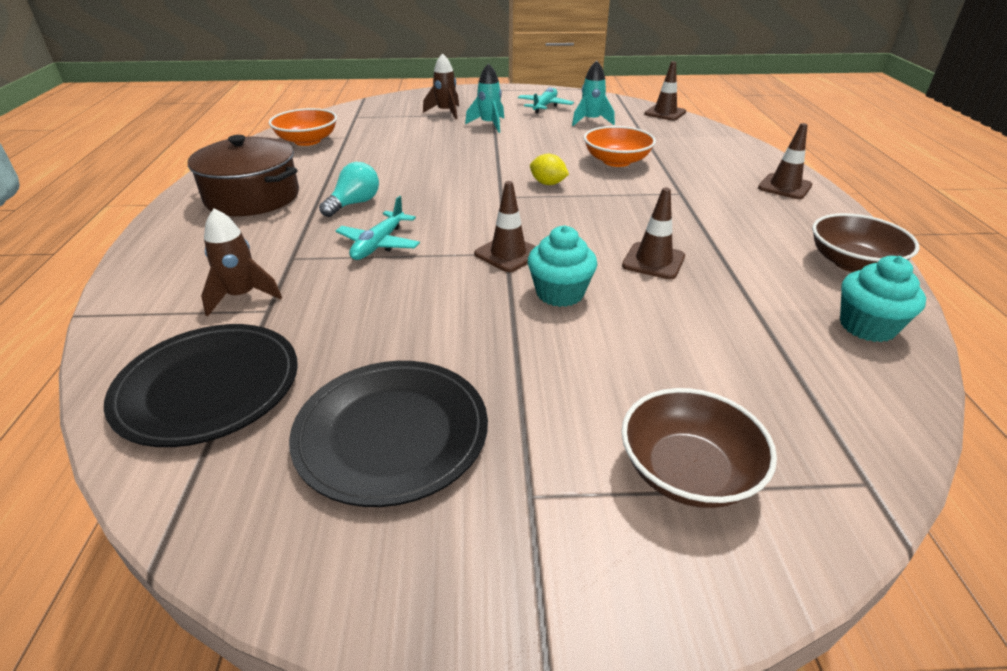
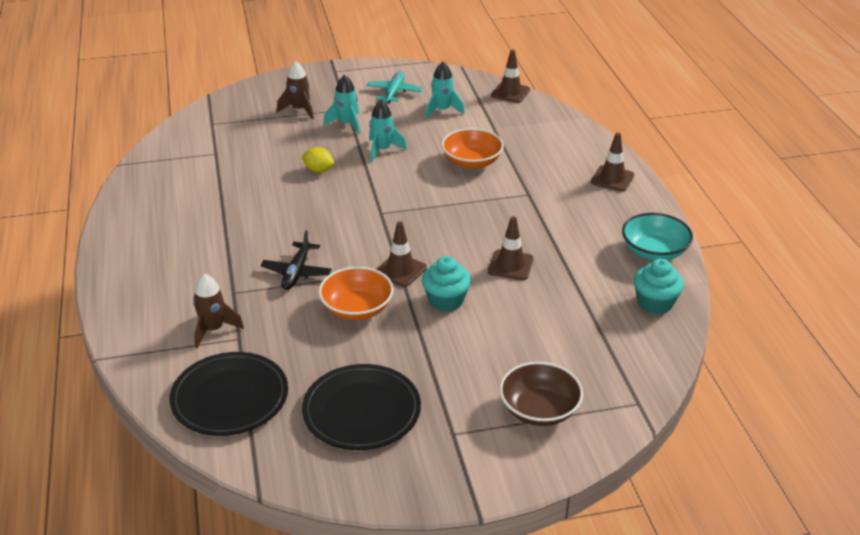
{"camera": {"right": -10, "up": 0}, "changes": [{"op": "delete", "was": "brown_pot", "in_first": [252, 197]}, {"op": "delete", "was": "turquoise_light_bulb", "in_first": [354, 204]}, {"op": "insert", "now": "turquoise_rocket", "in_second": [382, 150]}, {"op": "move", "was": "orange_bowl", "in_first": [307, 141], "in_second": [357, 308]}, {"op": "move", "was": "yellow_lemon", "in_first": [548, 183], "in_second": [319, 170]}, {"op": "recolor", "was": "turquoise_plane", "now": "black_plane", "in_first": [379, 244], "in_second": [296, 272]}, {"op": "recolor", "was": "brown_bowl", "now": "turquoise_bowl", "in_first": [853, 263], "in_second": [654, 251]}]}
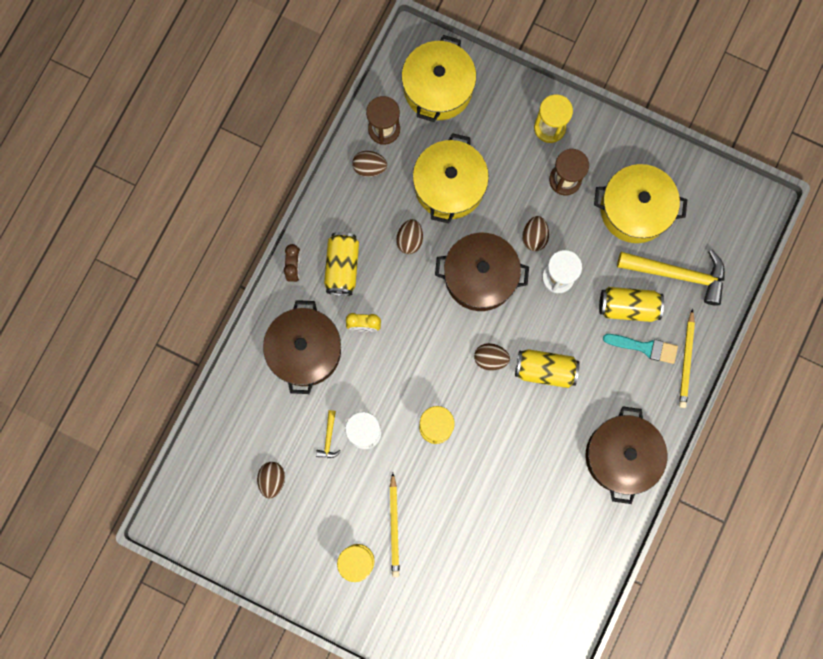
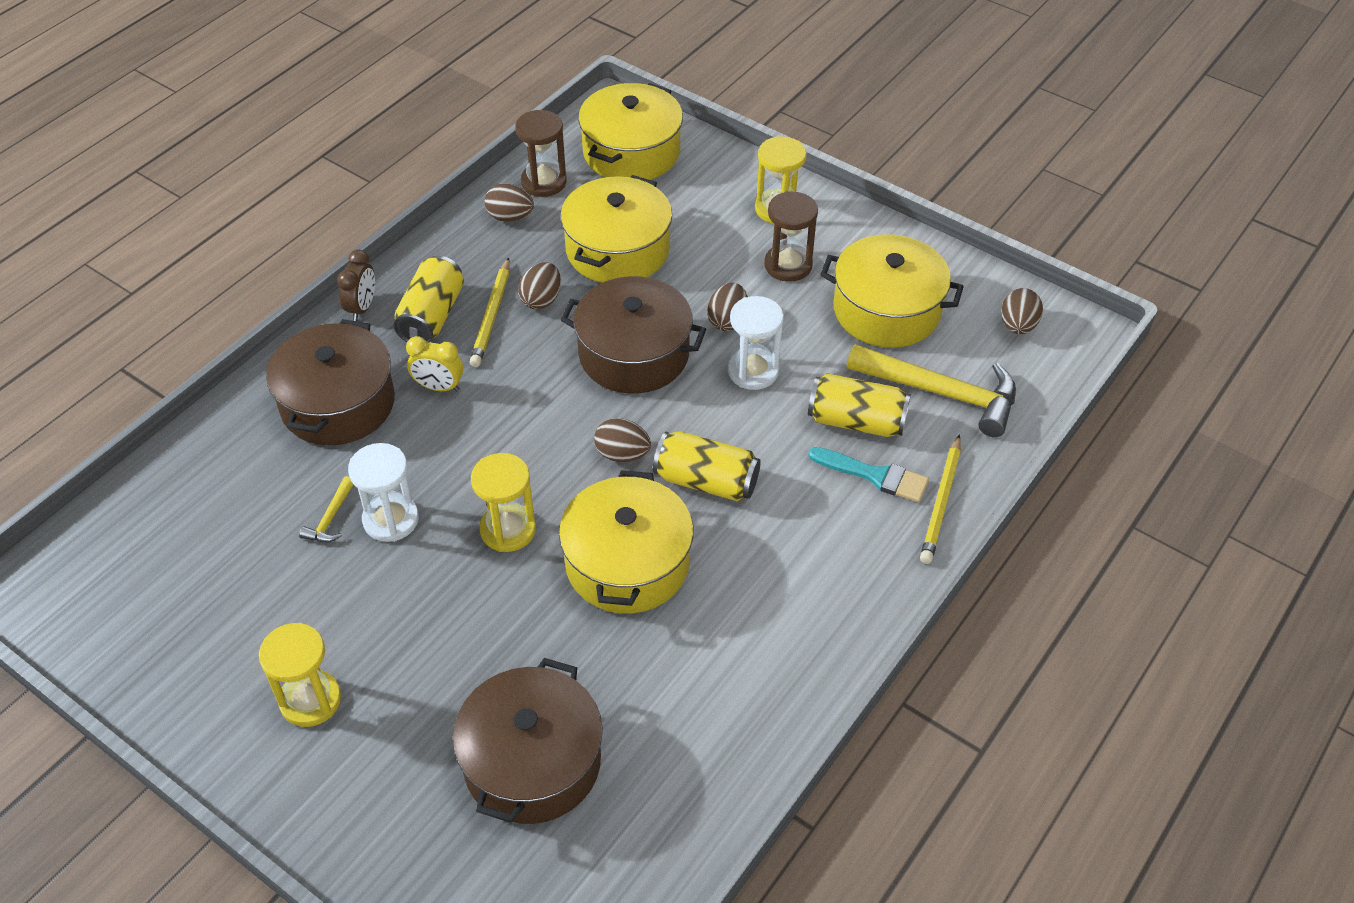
{"camera": {"right": 10, "up": -30}, "changes": [{"op": "insert", "now": "yellow_pot", "in_second": [627, 563]}, {"op": "move", "was": "brown_egg", "in_first": [272, 479], "in_second": [1018, 326]}, {"op": "move", "was": "yellow_pencil", "in_first": [394, 526], "in_second": [492, 316]}, {"op": "move", "was": "brown_pot", "in_first": [621, 456], "in_second": [532, 762]}]}
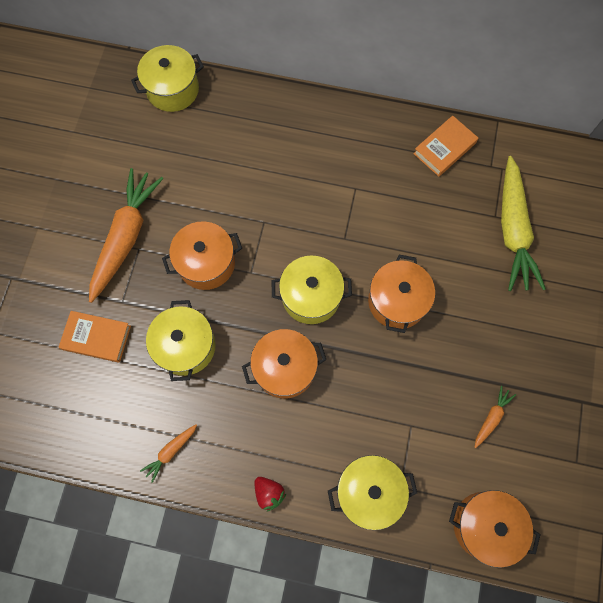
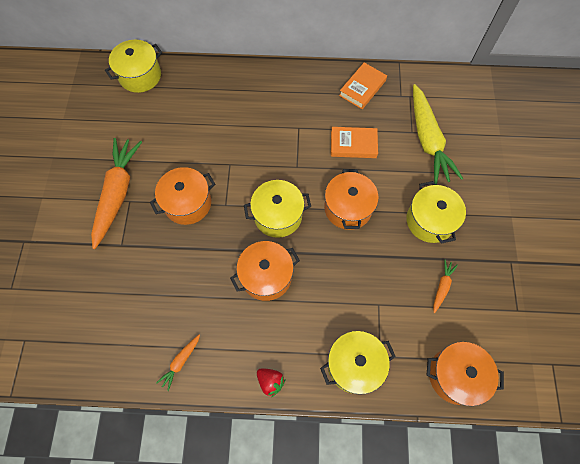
{"camera": {"right": -10, "up": -5}, "changes": [{"op": "move", "was": "orange_book", "in_first": [97, 337], "in_second": [353, 144]}, {"op": "move", "was": "yellow_pot", "in_first": [185, 346], "in_second": [430, 221]}]}
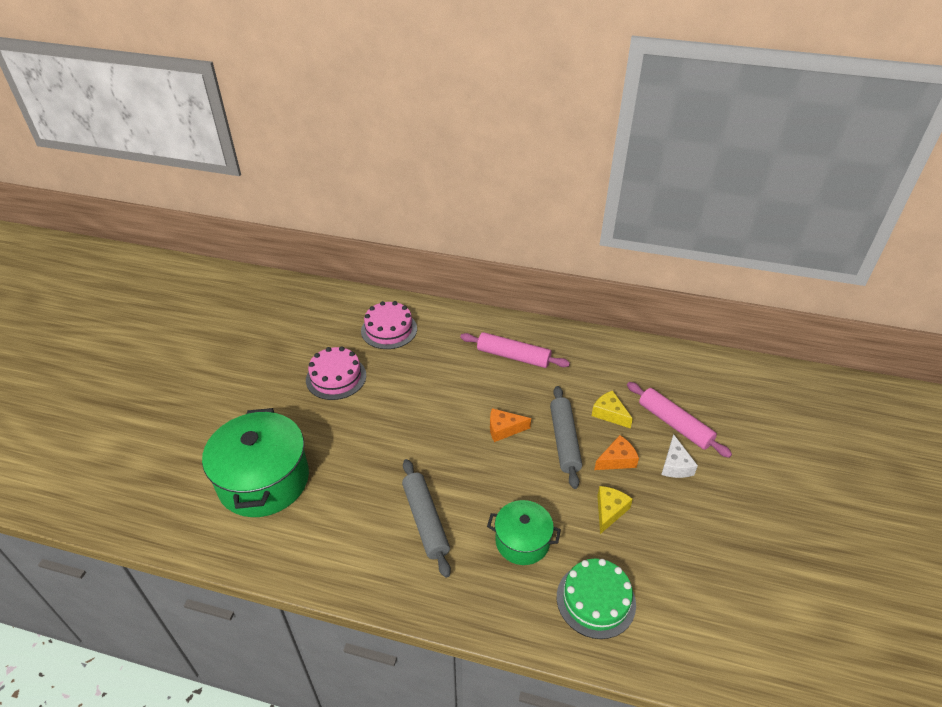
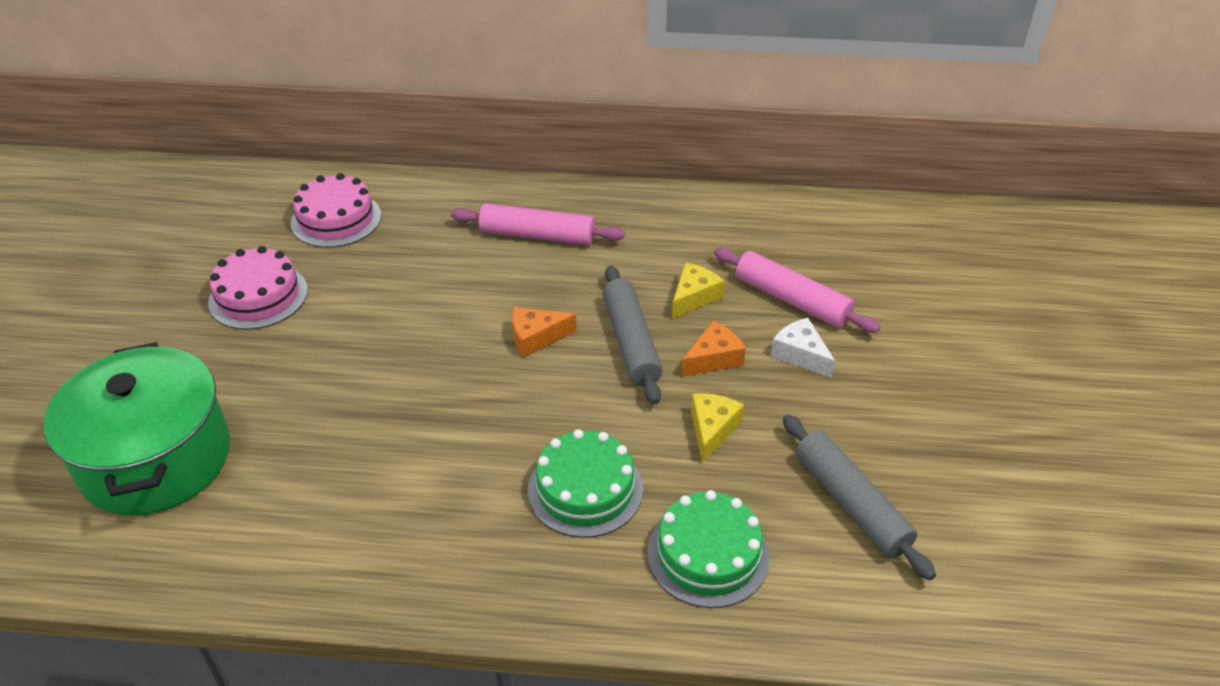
{"camera": {"right": -10, "up": 0}, "changes": [{"op": "move", "was": "grey_rolling_pin", "in_first": [425, 521], "in_second": [851, 504]}, {"op": "replace", "was": "green_pot", "now": "green_cake", "in_first": [522, 541], "in_second": [585, 489]}, {"op": "rotate", "was": "yellow_cheese", "in_first": [609, 414], "in_second": [693, 297], "clockwise": 90}, {"op": "rotate", "was": "white_cheese", "in_first": [675, 465], "in_second": [800, 355], "clockwise": 150}]}
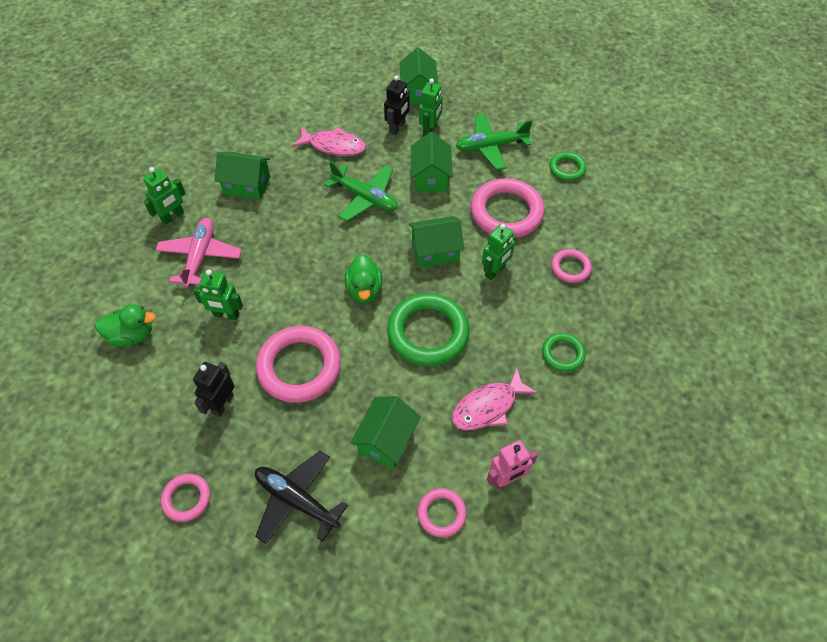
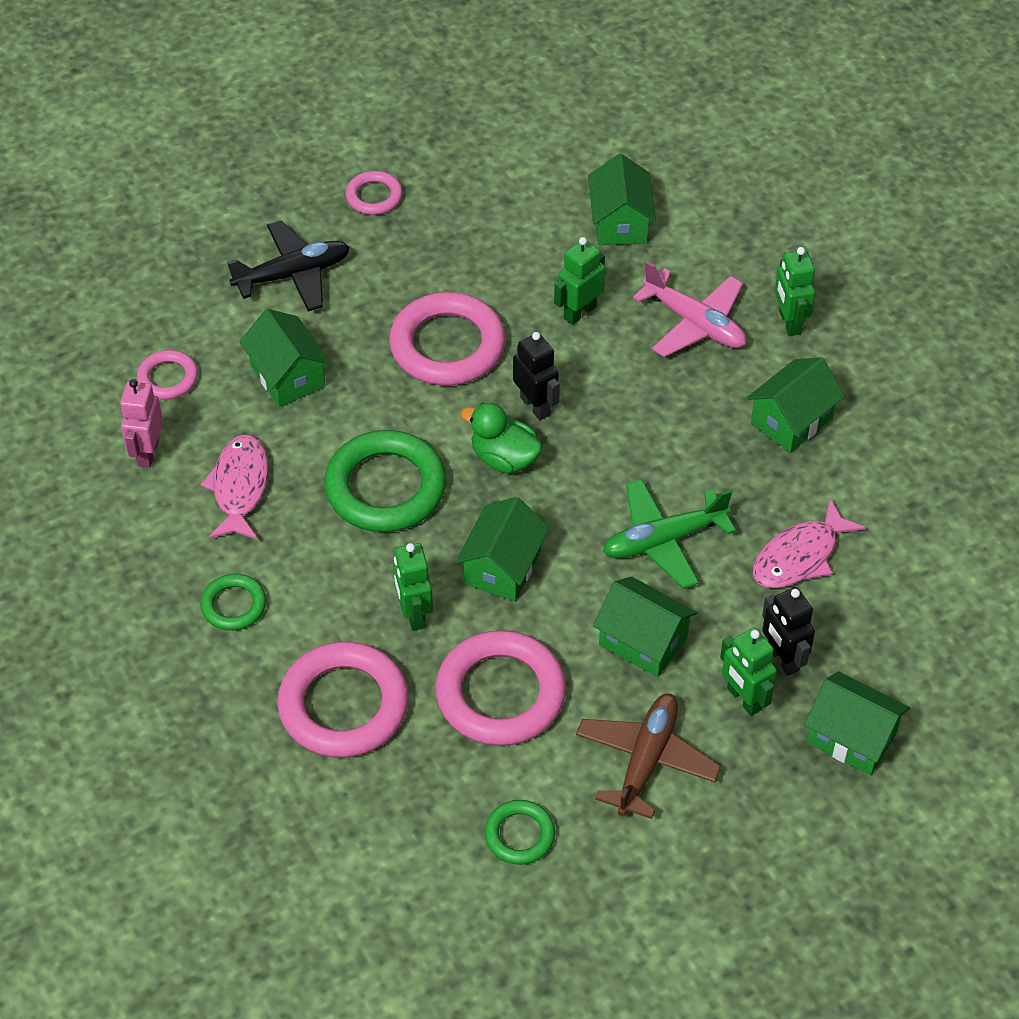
{"camera": {"right": 125, "up": -5}, "changes": [{"op": "move", "was": "black_robot", "in_first": [222, 404], "in_second": [535, 406]}, {"op": "replace", "was": "green_duck", "now": "green_house", "in_first": [132, 335], "in_second": [620, 222]}, {"op": "recolor", "was": "green_plane", "now": "brown_plane", "in_first": [491, 146], "in_second": [646, 760]}, {"op": "resize", "was": "pink_ring", "in_first": [570, 268], "in_second": [343, 705], "ratio": 1.92}]}
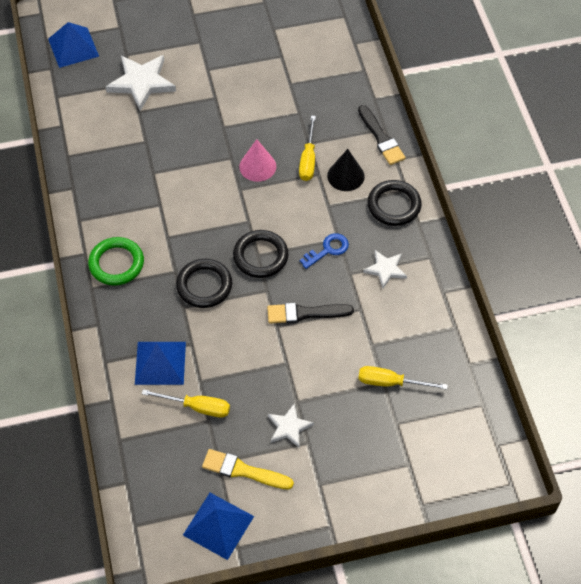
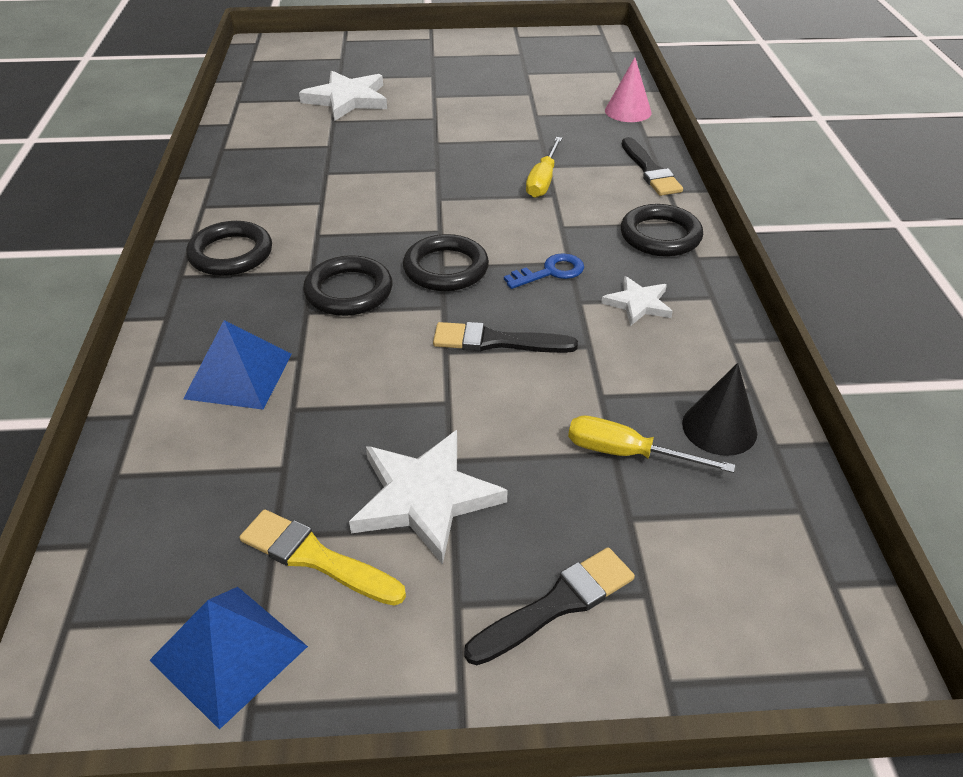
{"camera": {"right": 10, "up": -15}, "changes": [{"op": "delete", "was": "blue_pyramid", "in_first": [73, 47]}, {"op": "delete", "was": "yellow_screwdriver", "in_first": [197, 407]}, {"op": "insert", "now": "black_brush", "in_second": [556, 605]}, {"op": "move", "was": "pink_cone", "in_first": [257, 166], "in_second": [628, 111]}, {"op": "move", "was": "black_cone", "in_first": [345, 176], "in_second": [719, 428]}, {"op": "recolor", "was": "green_ring", "now": "black_ring", "in_first": [116, 263], "in_second": [231, 254]}, {"op": "resize", "was": "white_star", "in_first": [289, 427], "in_second": [425, 497], "ratio": 1.75}]}
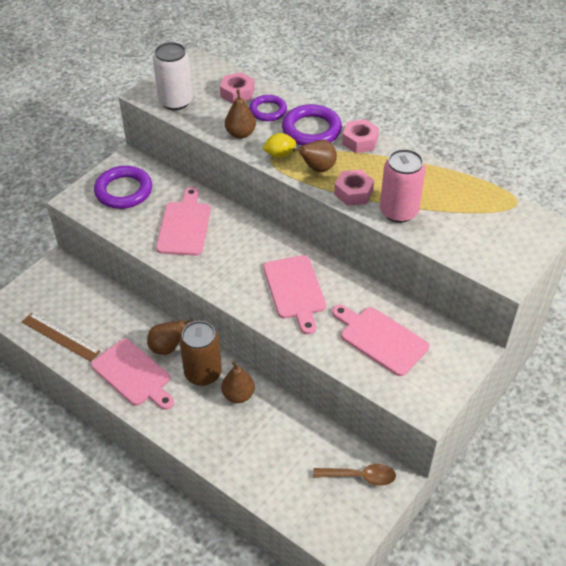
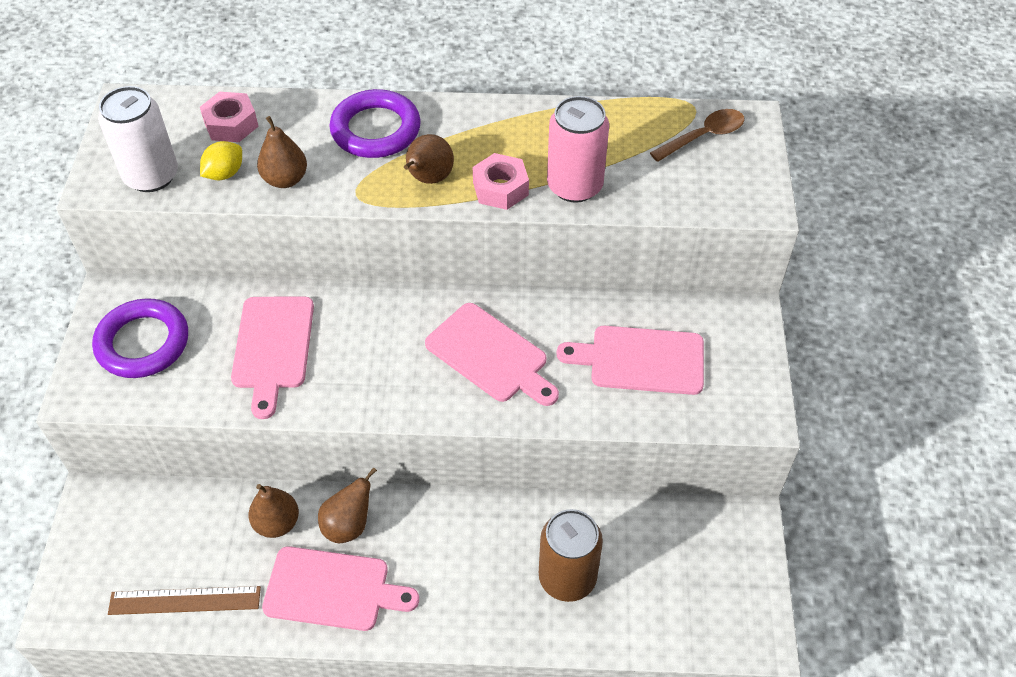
{"camera": {"right": -35, "up": 5}, "changes": [{"op": "delete", "was": "purple_ring", "in_first": [268, 111]}, {"op": "delete", "was": "pink_nut", "in_first": [360, 141]}, {"op": "move", "was": "brown_can", "in_first": [203, 373], "in_second": [567, 577]}, {"op": "move", "was": "brown_pear", "in_first": [238, 395], "in_second": [277, 523]}, {"op": "move", "was": "yellow_lemon", "in_first": [279, 154], "in_second": [224, 173]}, {"op": "move", "was": "brown_spoon", "in_first": [360, 476], "in_second": [703, 136]}, {"op": "rotate", "was": "pink_cutting_board", "in_first": [184, 226], "in_second": [273, 347], "clockwise": -150}]}
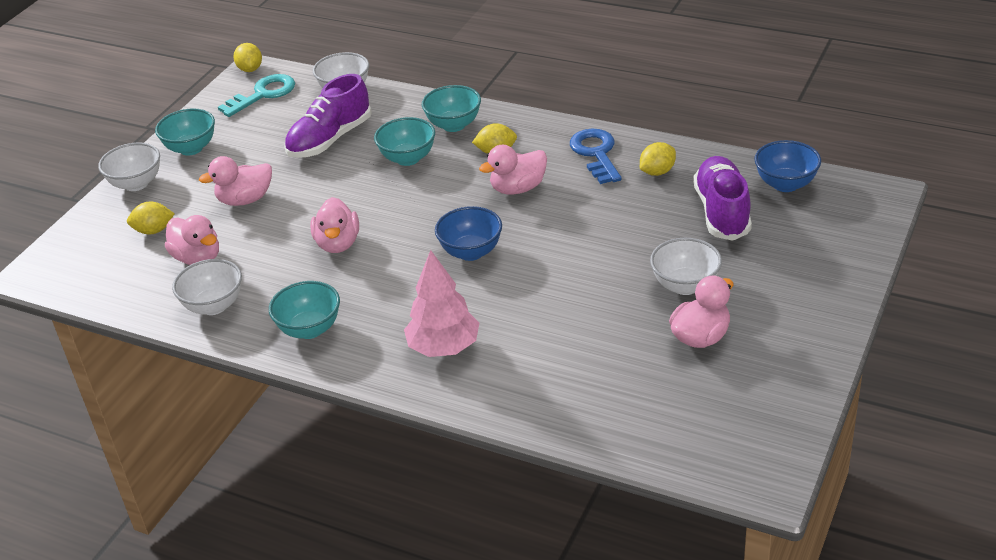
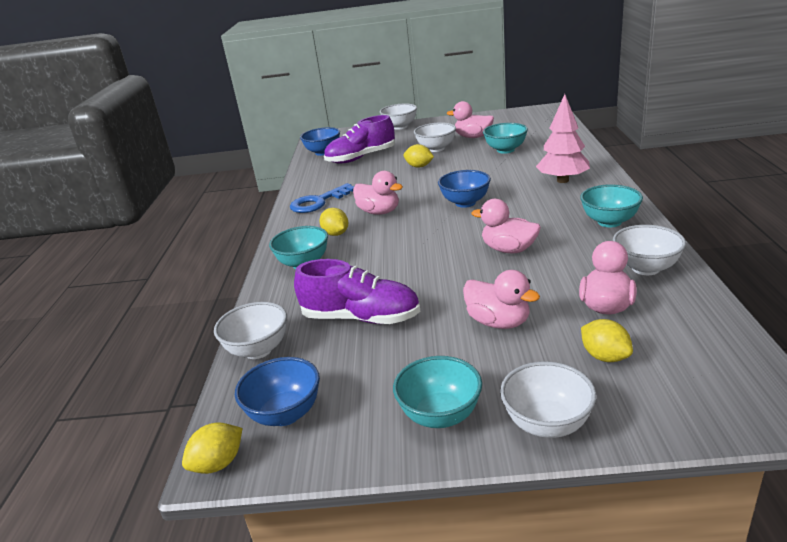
{"camera": {"right": -115, "up": -10}, "changes": [{"op": "insert", "now": "white_bowl", "in_second": [400, 127]}, {"op": "move", "was": "turquoise_bowl", "in_first": [408, 158], "in_second": [505, 150]}, {"op": "move", "was": "yellow_lemon", "in_first": [657, 172], "in_second": [419, 166]}, {"op": "replace", "was": "turquoise_key", "now": "blue_bowl", "in_first": [263, 94], "in_second": [285, 414]}, {"op": "rotate", "was": "pink_duck", "in_first": [338, 244], "in_second": [509, 249], "clockwise": -120}]}
